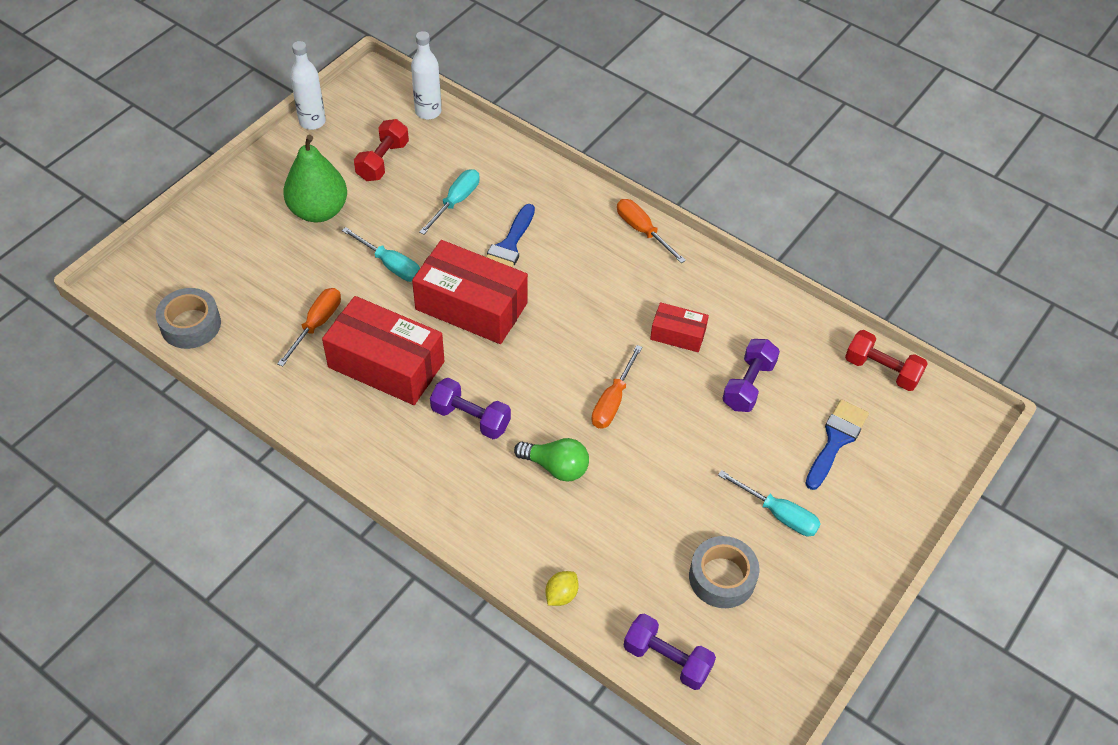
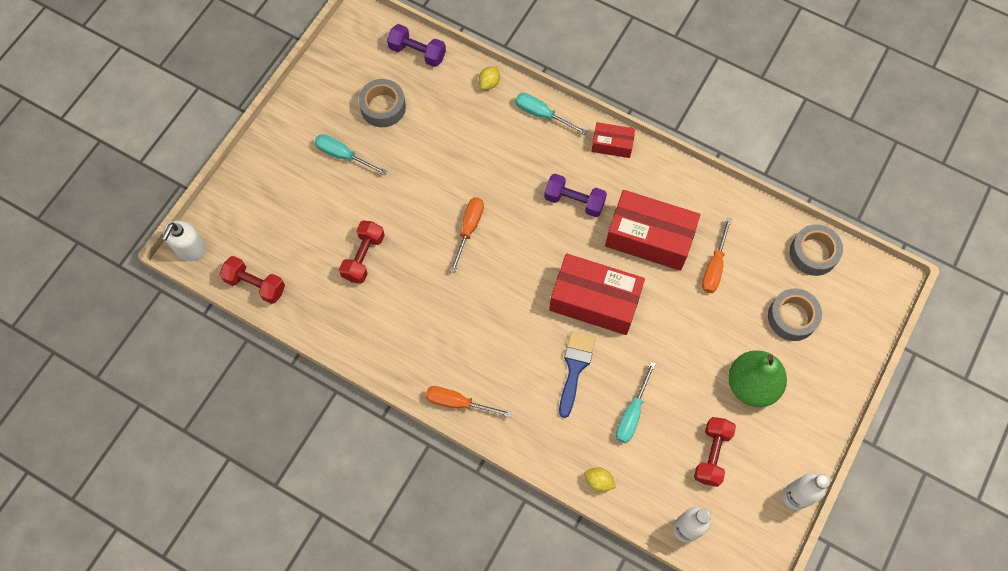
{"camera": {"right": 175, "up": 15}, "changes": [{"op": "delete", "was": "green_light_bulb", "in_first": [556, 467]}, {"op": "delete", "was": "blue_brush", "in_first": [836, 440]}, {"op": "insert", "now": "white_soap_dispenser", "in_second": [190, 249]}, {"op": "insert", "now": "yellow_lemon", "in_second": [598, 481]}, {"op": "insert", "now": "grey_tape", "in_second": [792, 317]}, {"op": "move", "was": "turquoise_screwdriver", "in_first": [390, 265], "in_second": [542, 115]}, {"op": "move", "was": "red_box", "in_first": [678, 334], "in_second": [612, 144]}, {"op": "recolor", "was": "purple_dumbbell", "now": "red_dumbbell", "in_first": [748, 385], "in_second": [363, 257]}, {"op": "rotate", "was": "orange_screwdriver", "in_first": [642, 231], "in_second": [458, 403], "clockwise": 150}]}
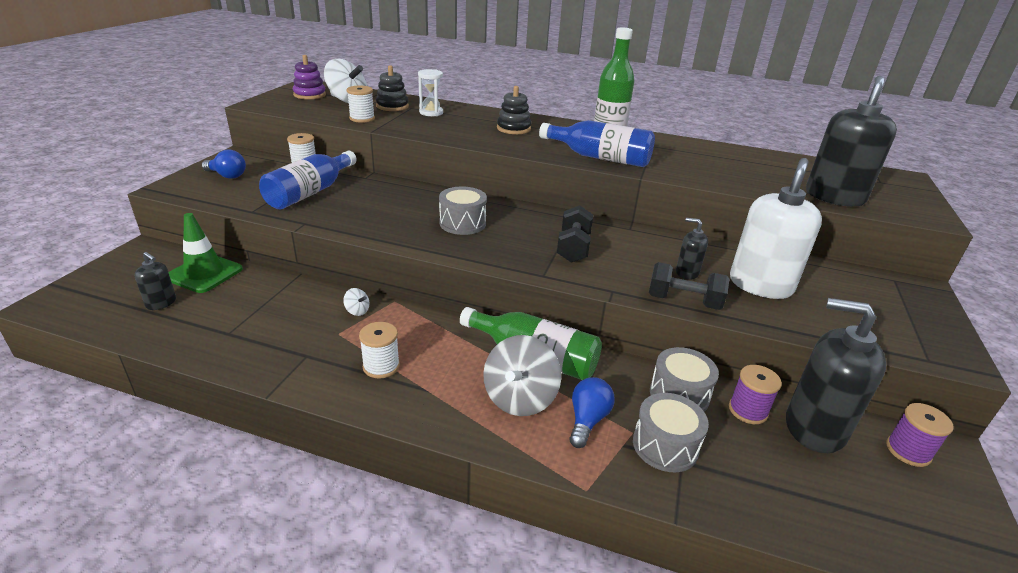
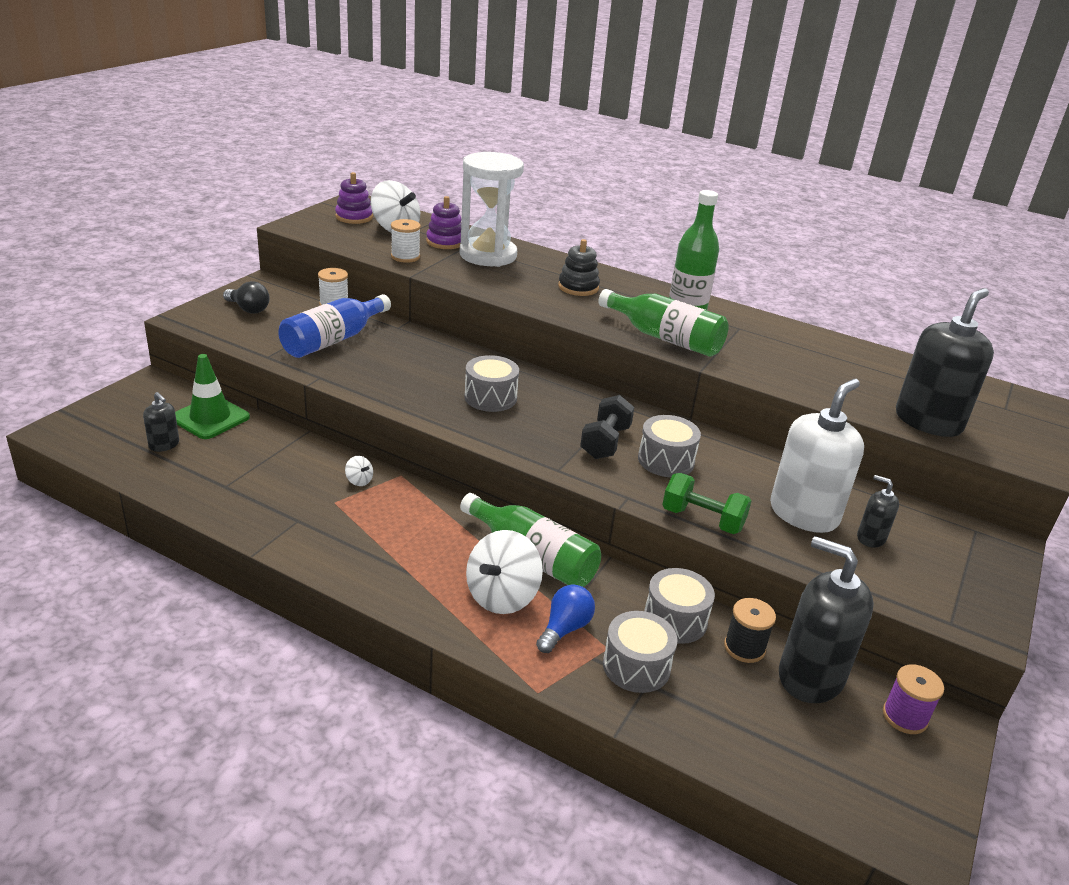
{"camera": {"right": 10, "up": 0}, "changes": [{"op": "delete", "was": "white_spool", "in_first": [381, 366]}, {"op": "insert", "now": "grey_drum", "in_second": [666, 460]}, {"op": "move", "was": "black_soap_dispenser", "in_first": [687, 273], "in_second": [870, 538]}, {"op": "recolor", "was": "blue_light_bulb", "now": "black_light_bulb", "in_first": [227, 176], "in_second": [248, 309]}, {"op": "recolor", "was": "black_stacking_toy", "now": "purple_stacking_toy", "in_first": [392, 106], "in_second": [445, 242]}, {"op": "recolor", "was": "grey_spinning_top", "now": "white_spinning_top", "in_first": [520, 398], "in_second": [502, 596]}, {"op": "recolor", "was": "blue_bottle", "now": "green_bottle", "in_first": [600, 157], "in_second": [665, 338]}, {"op": "recolor", "was": "black_dumbbell", "now": "green_dumbbell", "in_first": [683, 301], "in_second": [702, 520]}, {"op": "recolor", "was": "purple_spool", "now": "black_spool", "in_first": [748, 410], "in_second": [744, 647]}, {"op": "resize", "was": "white_hourglass", "in_first": [431, 112], "in_second": [488, 255], "ratio": 2.02}]}
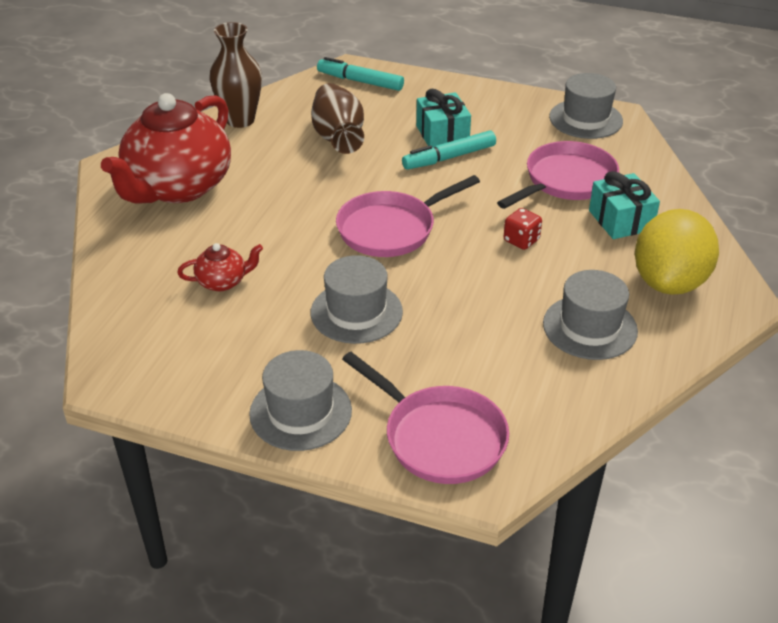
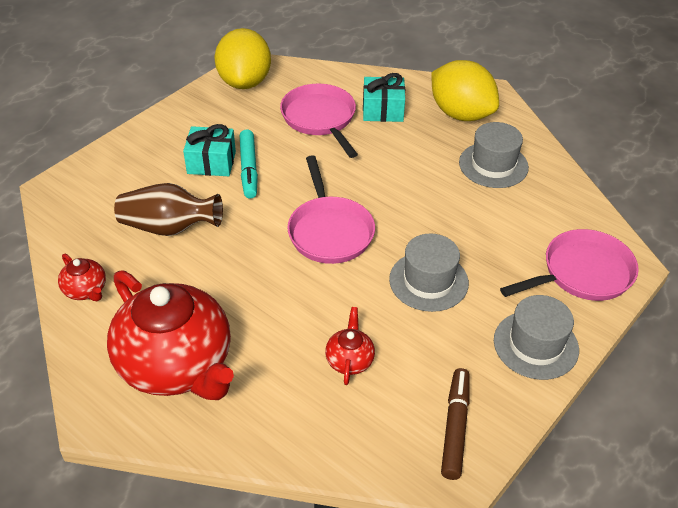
{"camera": {"right": -70, "up": 5}, "changes": [{"op": "delete", "was": "turquoise_marker", "in_first": [360, 81]}, {"op": "delete", "was": "red_dice", "in_first": [521, 240]}, {"op": "insert", "now": "brown_marker", "in_second": [455, 427]}, {"op": "replace", "was": "brown_vase", "now": "red_teapot", "in_first": [240, 120], "in_second": [86, 290]}, {"op": "replace", "was": "grey_hat", "now": "yellow_lemon", "in_first": [585, 119], "in_second": [245, 82]}]}
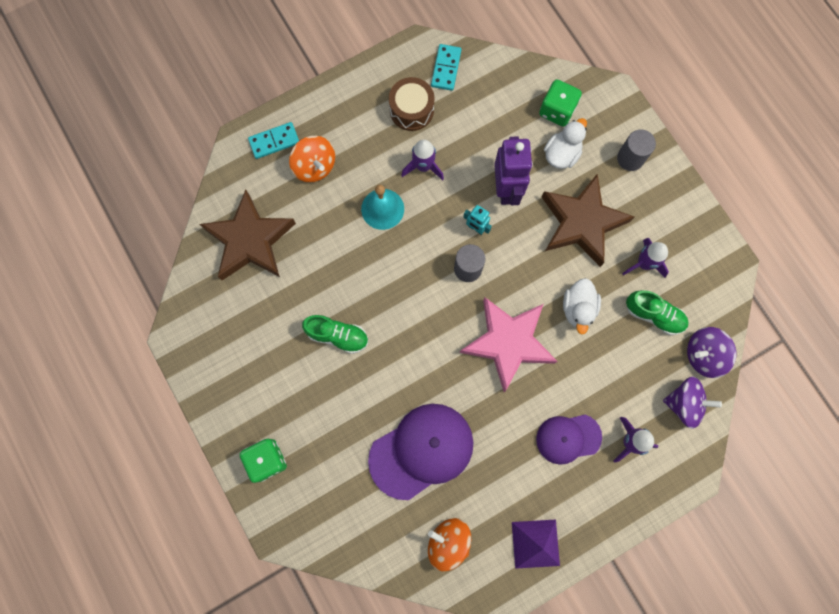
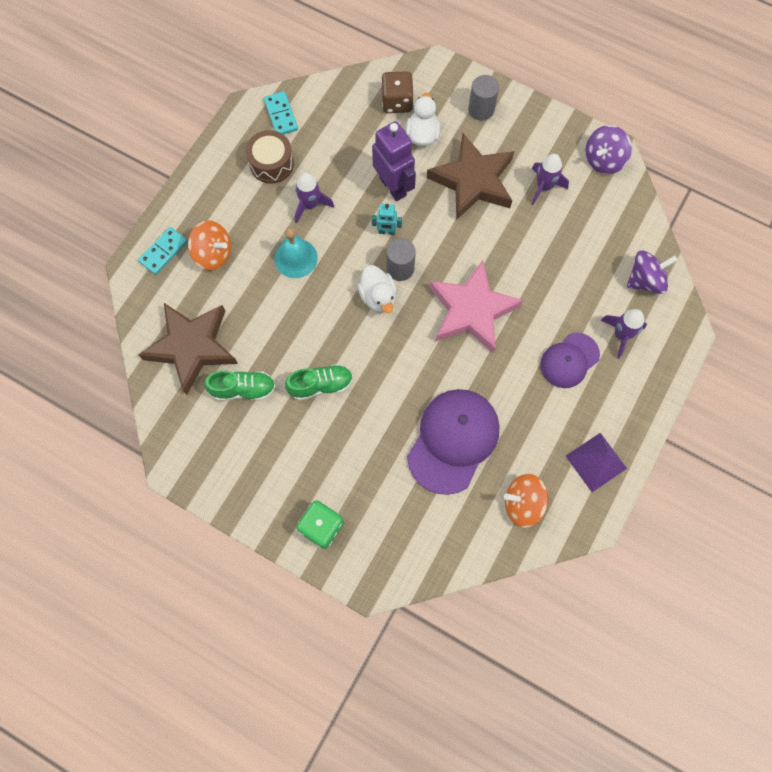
{"camera": {"right": -30, "up": -5}, "changes": [{"op": "move", "was": "white_duck", "in_first": [578, 309], "in_second": [378, 297]}, {"op": "move", "was": "green_shoe", "in_first": [654, 315], "in_second": [243, 389]}, {"op": "move", "was": "purple_spinning_top", "in_first": [703, 355], "in_second": [603, 160]}, {"op": "recolor", "was": "green_dice", "now": "brown_dice", "in_first": [557, 110], "in_second": [397, 102]}]}
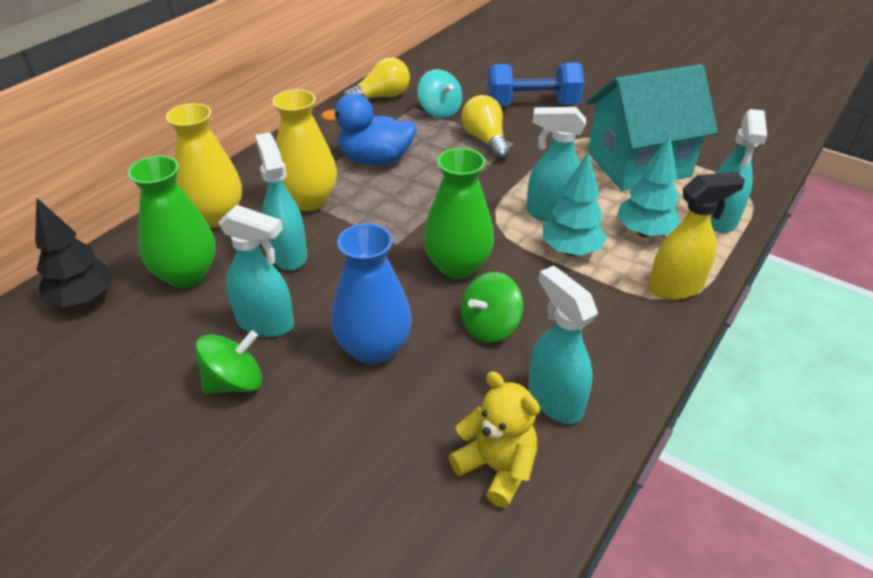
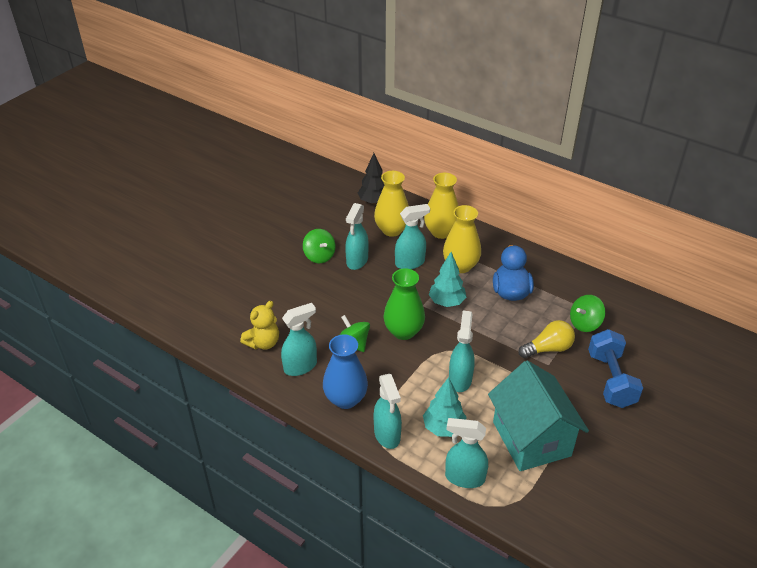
{"camera": {"right": 90, "up": 0}, "changes": [{"op": "delete", "was": "yellow_light_bulb", "in_first": [381, 97]}, {"op": "move", "was": "blue_vase", "in_first": [373, 348], "in_second": [345, 399]}, {"op": "move", "was": "turquoise_tree", "in_first": [571, 250], "in_second": [447, 302]}, {"op": "recolor", "was": "green_vase", "now": "yellow_vase", "in_first": [187, 275], "in_second": [392, 230]}, {"op": "recolor", "was": "turquoise_spinning_top", "now": "green_spinning_top", "in_first": [439, 111], "in_second": [584, 323]}, {"op": "recolor", "was": "yellow_spray_bottle", "now": "turquoise_spray_bottle", "in_first": [676, 287], "in_second": [387, 435]}]}
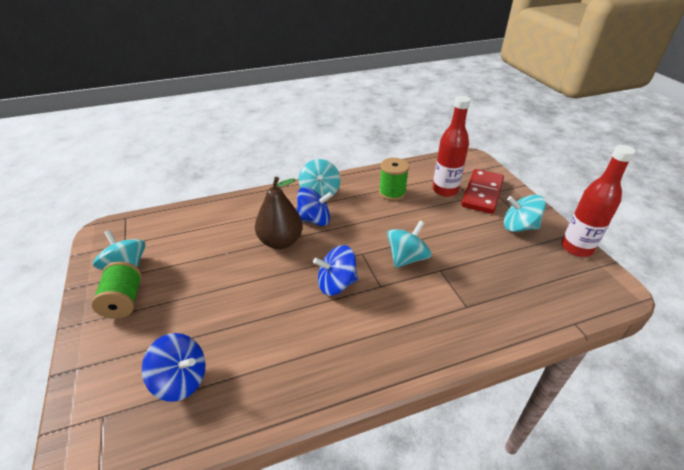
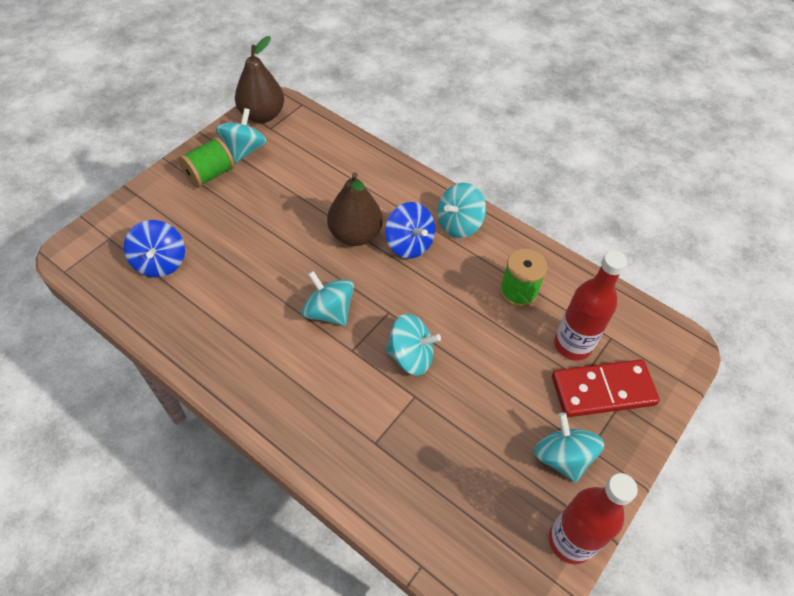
{"camera": {"right": 55, "up": 15}, "changes": [{"op": "insert", "now": "brown_pear", "in_second": [262, 115]}, {"op": "recolor", "was": "blue_spinning_top", "now": "turquoise_spinning_top", "in_first": [336, 284], "in_second": [329, 311]}]}
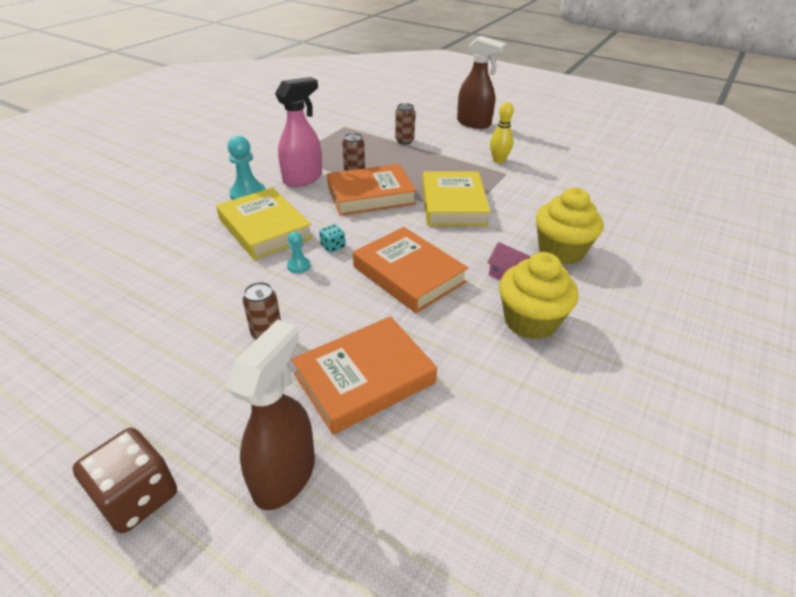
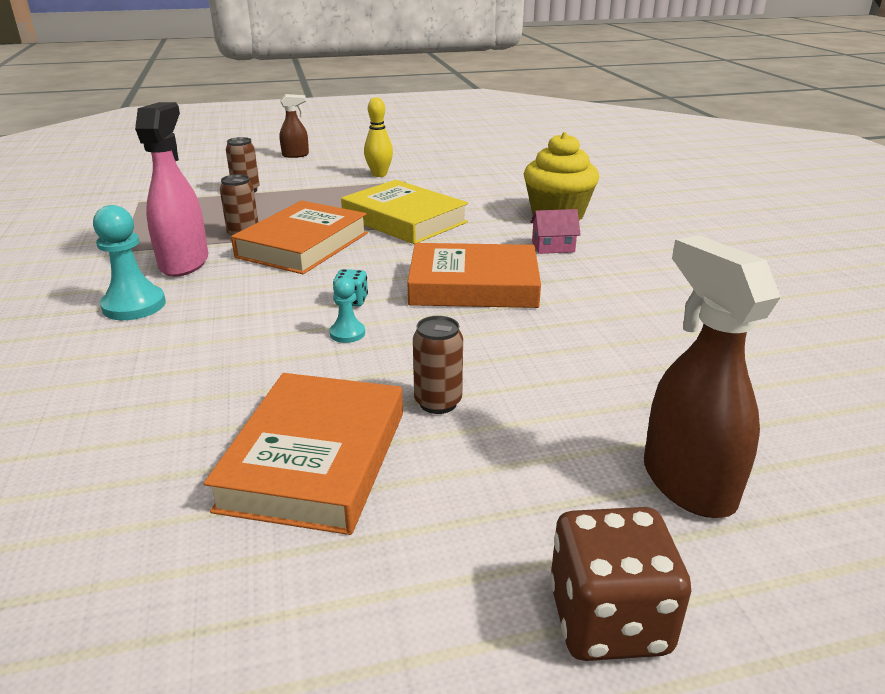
{"camera": {"right": -45, "up": -10}, "changes": [{"op": "delete", "was": "yellow_book", "in_first": [265, 228]}, {"op": "delete", "was": "yellow_cupcake", "in_first": [530, 321]}, {"op": "move", "was": "orange_book", "in_first": [364, 378], "in_second": [315, 459]}, {"op": "resize", "was": "brown_spray_bottle", "in_first": [474, 123], "in_second": [296, 155], "ratio": 0.55}]}
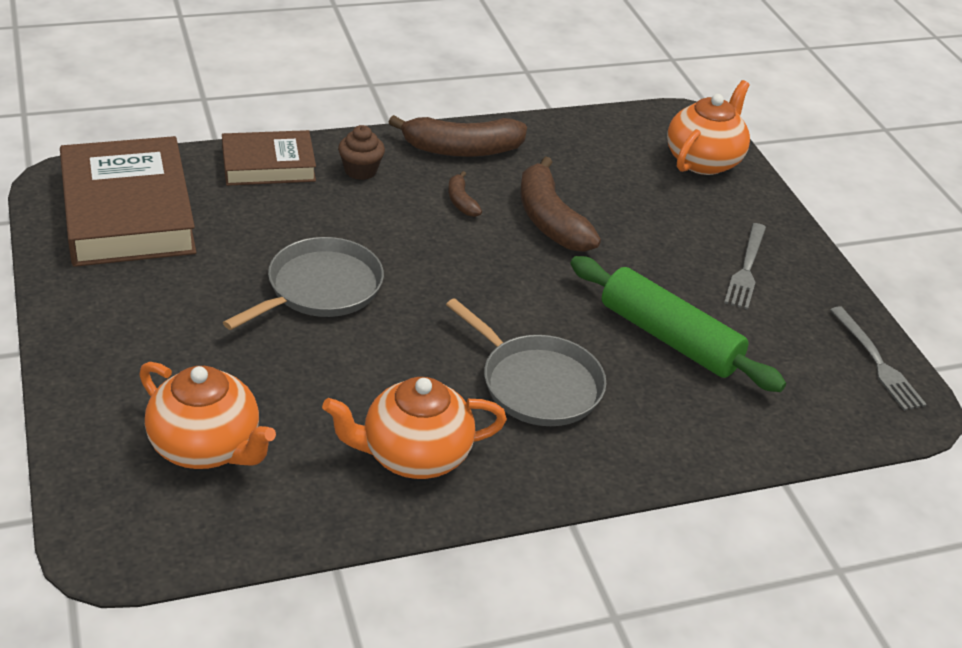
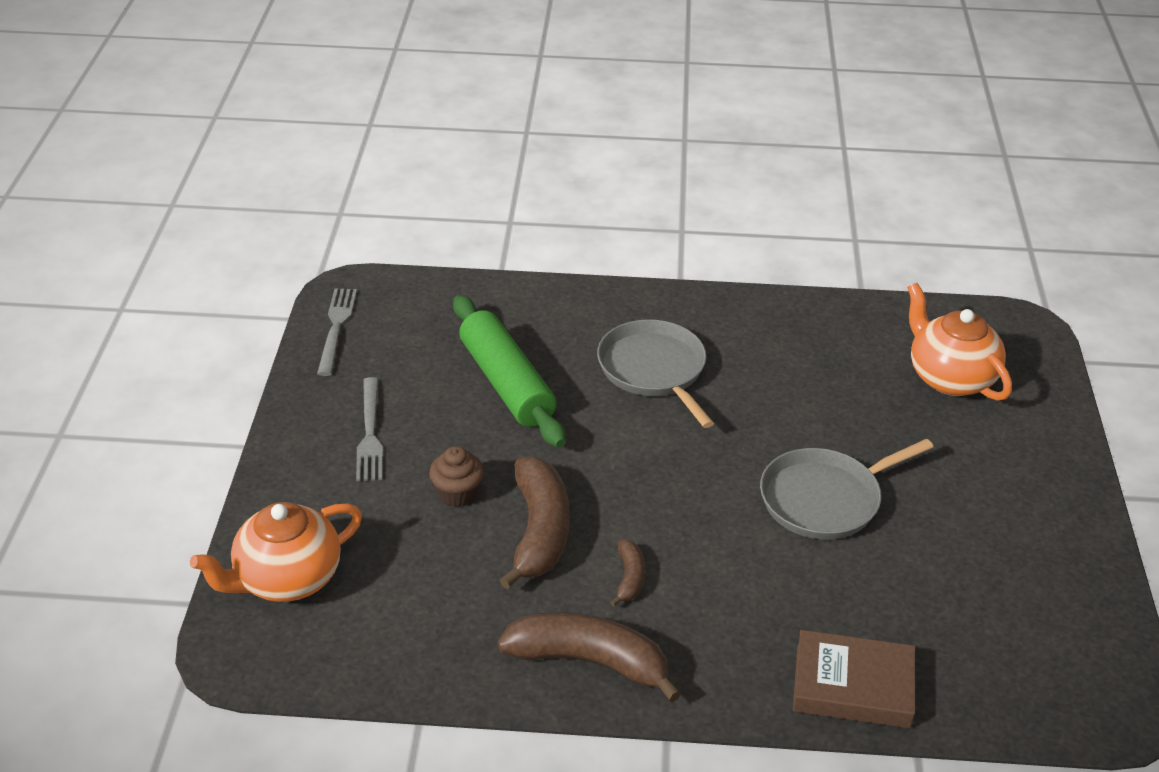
{"camera": {"right": -155, "up": 0}, "changes": [{"op": "delete", "was": "brown_book", "in_first": [127, 212]}, {"op": "delete", "was": "orange_teapot", "in_first": [414, 455]}, {"op": "move", "was": "brown_cupcake", "in_first": [360, 170], "in_second": [457, 494]}, {"op": "rotate", "was": "grey_fork", "in_first": [746, 268], "in_second": [370, 433], "clockwise": 135}]}
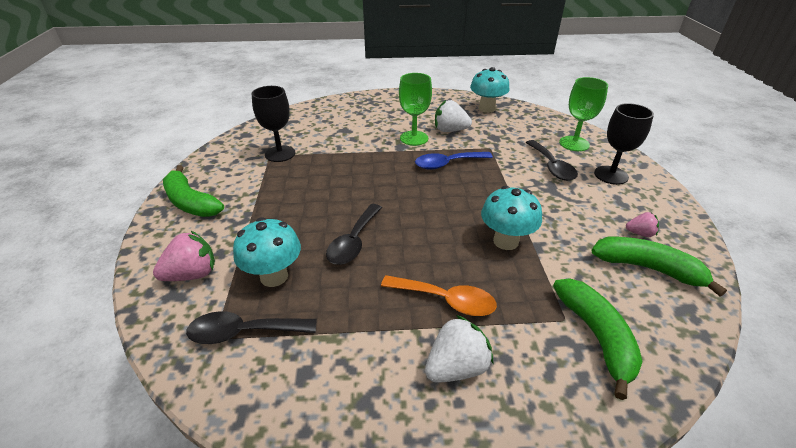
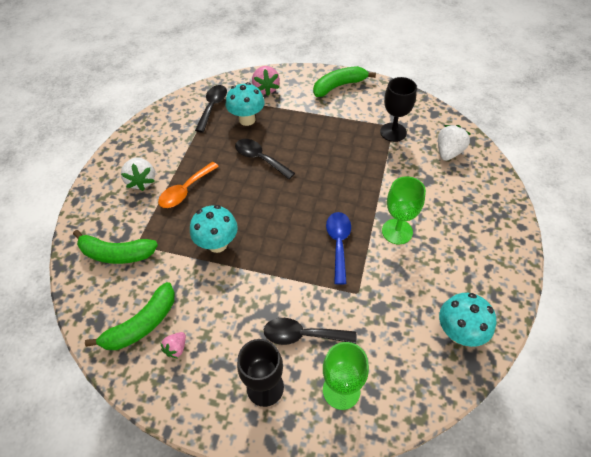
{"camera": {"right": 110, "up": 15}, "changes": [{"op": "move", "was": "white_strawberry", "in_first": [450, 130], "in_second": [448, 152]}]}
